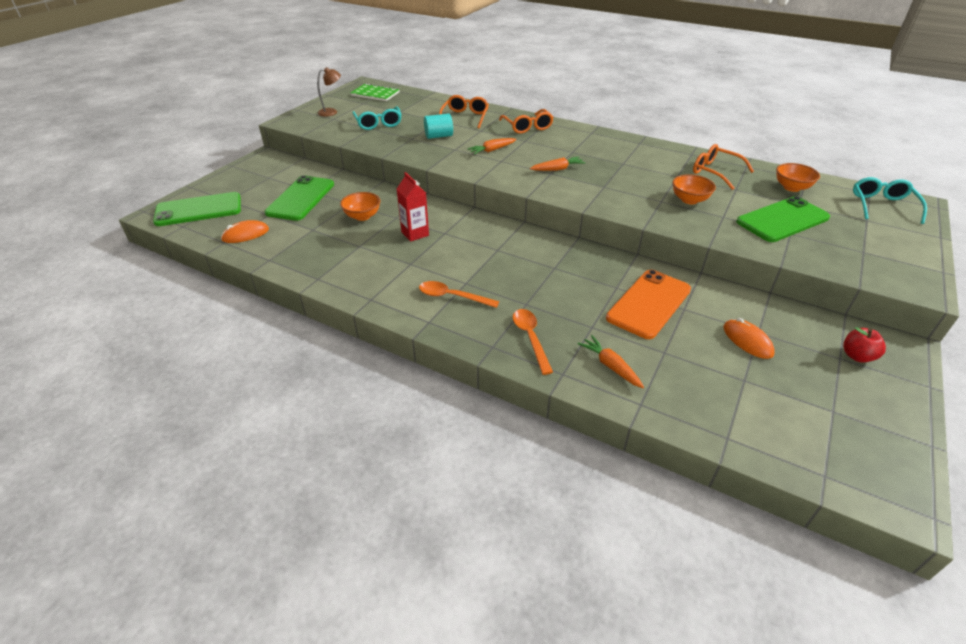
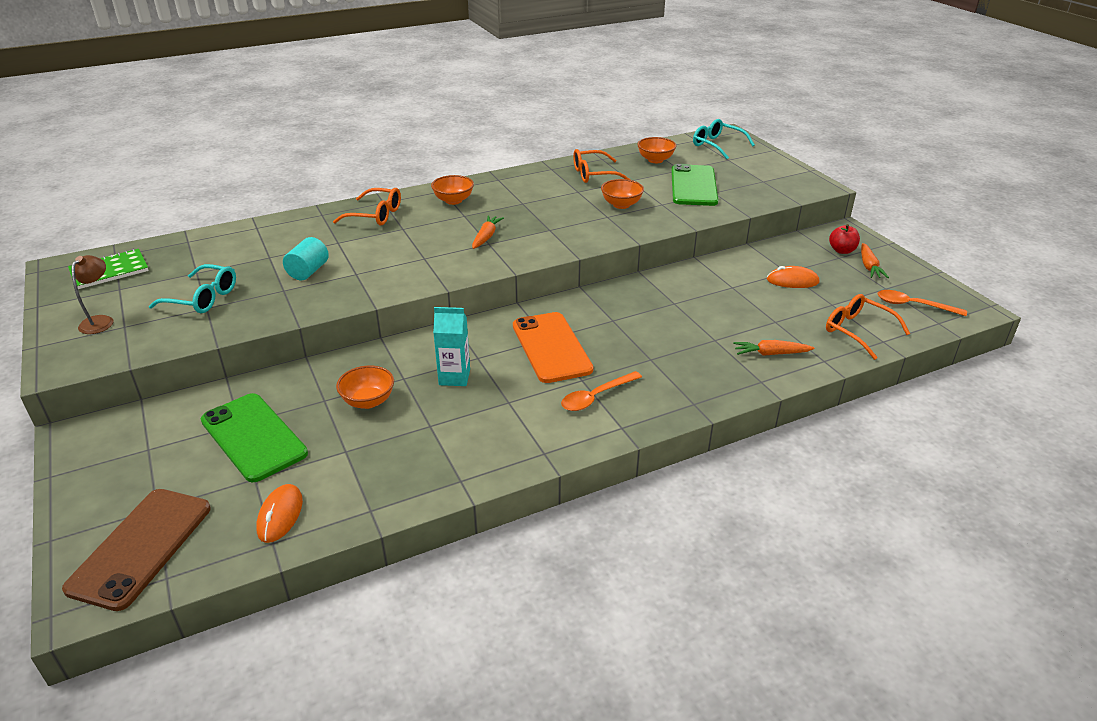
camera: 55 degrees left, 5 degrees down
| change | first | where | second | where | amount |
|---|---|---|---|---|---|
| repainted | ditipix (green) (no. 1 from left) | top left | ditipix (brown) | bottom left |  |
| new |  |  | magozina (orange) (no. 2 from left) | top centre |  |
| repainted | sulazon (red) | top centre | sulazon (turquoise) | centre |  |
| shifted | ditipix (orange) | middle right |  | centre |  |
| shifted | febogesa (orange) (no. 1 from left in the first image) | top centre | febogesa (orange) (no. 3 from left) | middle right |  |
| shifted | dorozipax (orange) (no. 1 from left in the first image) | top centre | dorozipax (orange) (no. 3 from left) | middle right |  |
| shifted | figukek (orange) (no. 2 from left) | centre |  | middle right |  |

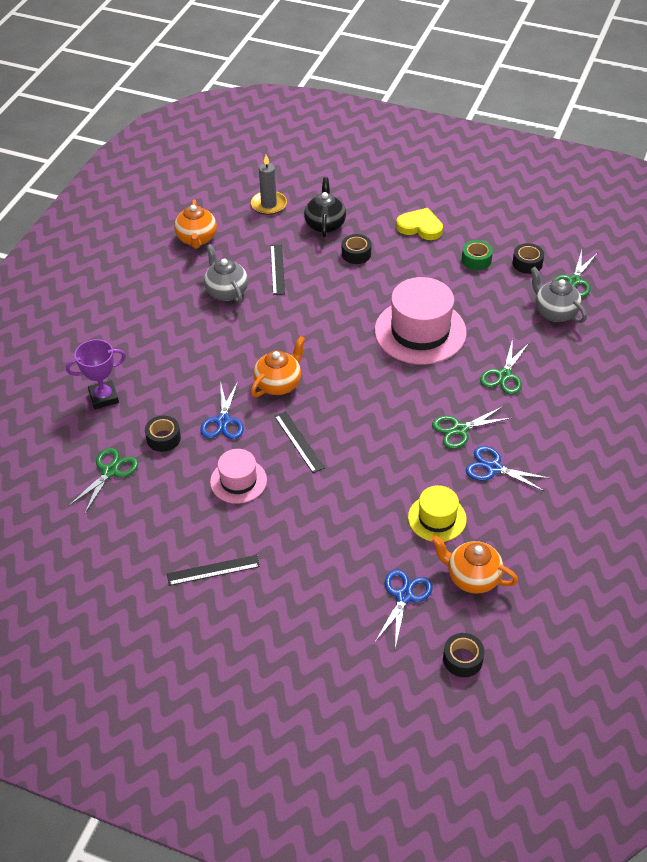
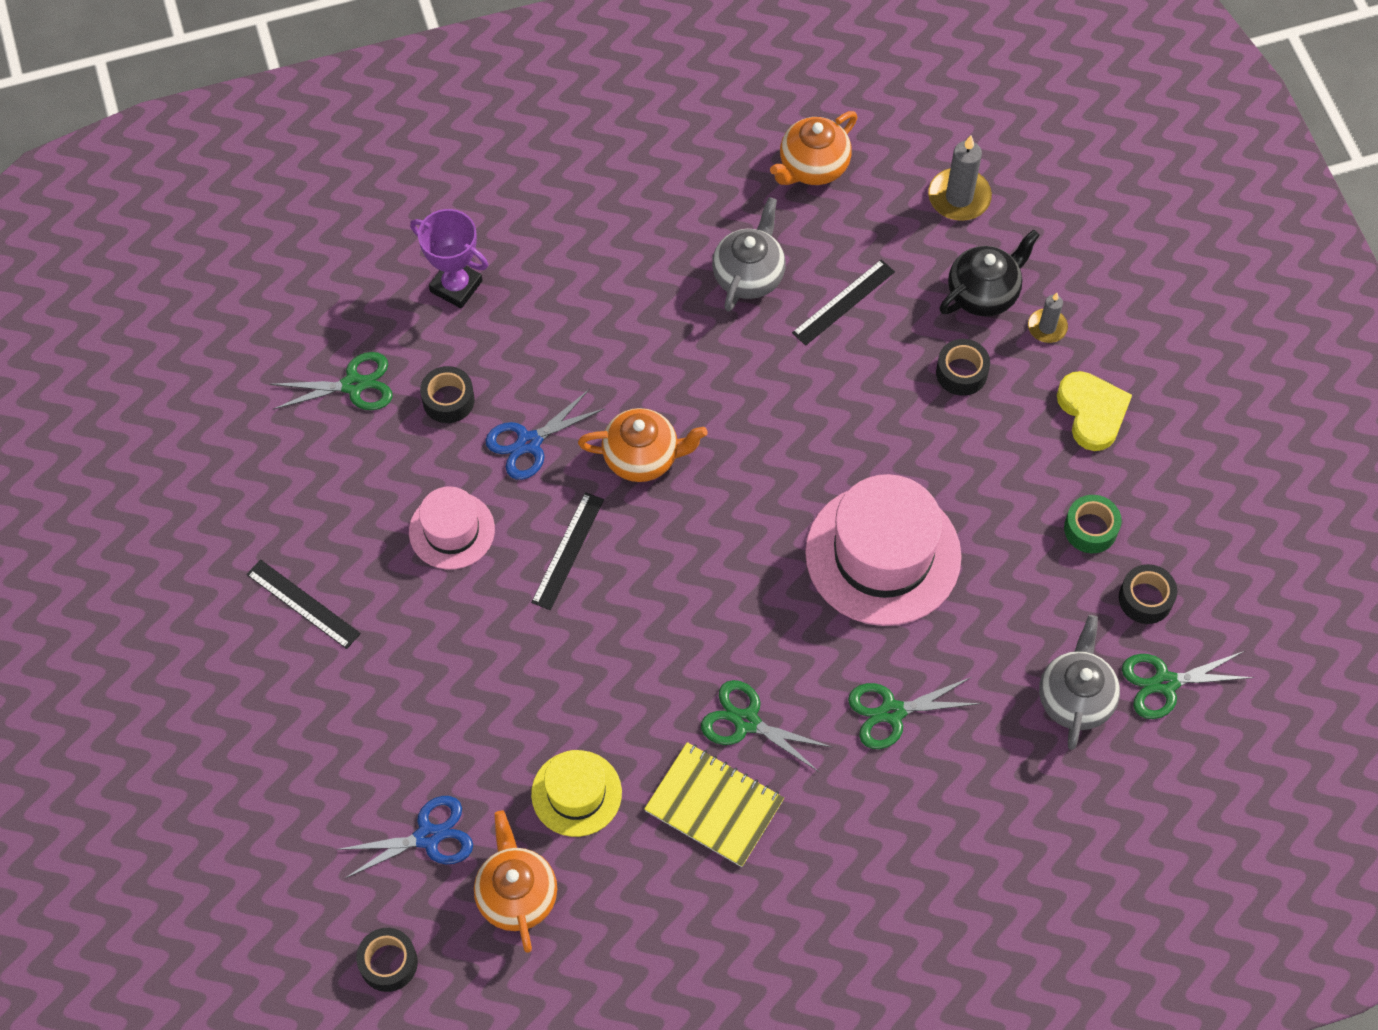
camera: 50 degrees right, 15 degrees up
| change | first | where | second | where | amount |
|---|---|---|---|---|---|
| swapped | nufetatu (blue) (no. 3 from left) | middle right | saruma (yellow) | bottom centre |  |
| new |  |  | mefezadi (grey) (no. 2 from left) | top right |  |

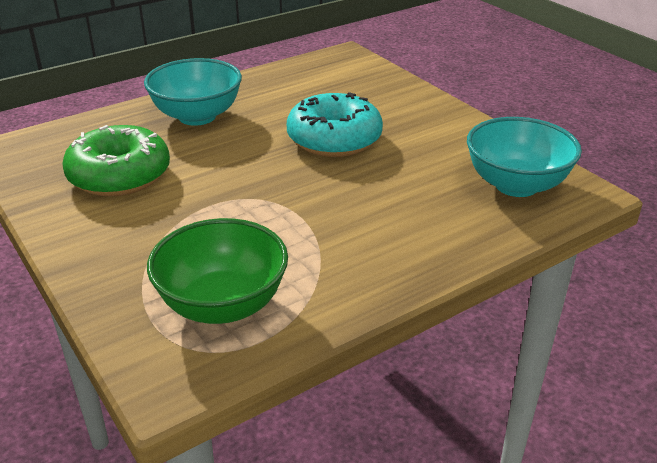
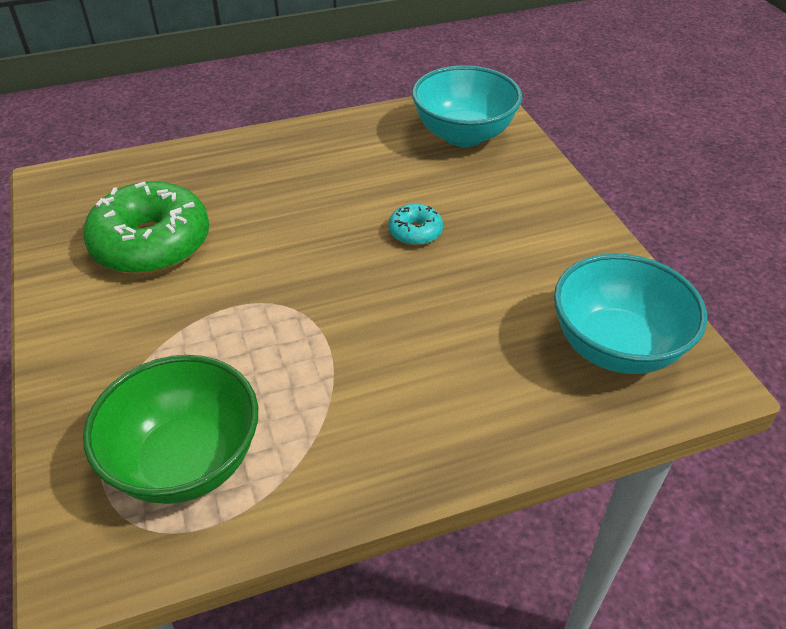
camera: 15 degrees right, 10 degrees up
| change | first | where | second | where | amount |
|---|---|---|---|---|---|
| scaled | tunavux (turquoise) | top centre |  | centre | x0.46 |
| shifted | magozina (turquoise) (no. 1 from left) | top left |  | top centre |  |

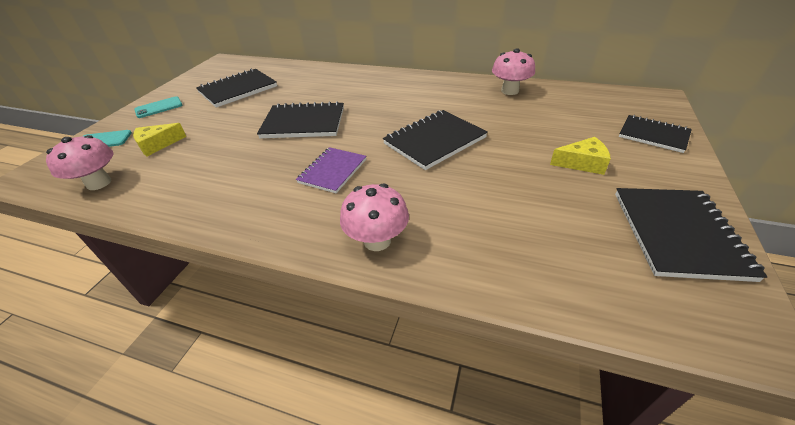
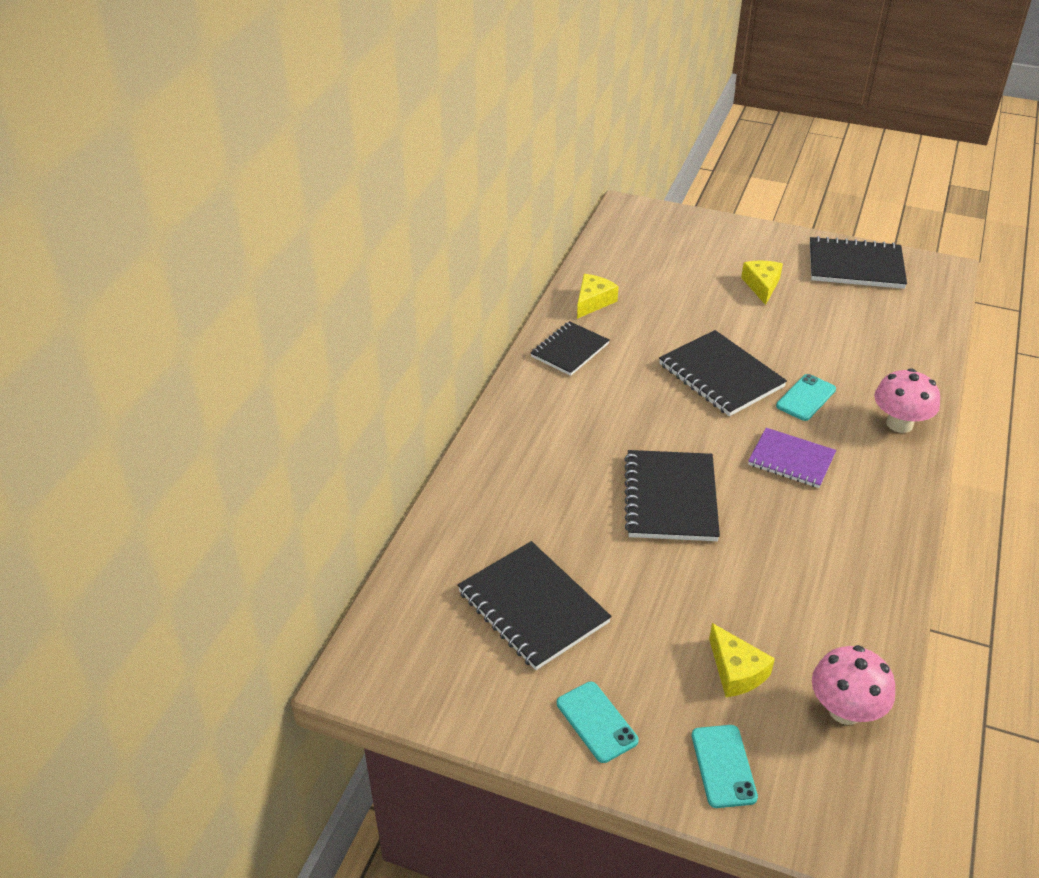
camera: 90 degrees left, 0 degrees up
| change | first | where | second | where | amount |
|---|---|---|---|---|---|
| shifted | saruma (black) (no. 4 from left in the first image) | top right | saruma (black) (no. 2 from left) | centre |  |
| swapped | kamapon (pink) (no. 3 from left) | top centre | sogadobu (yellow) (no. 1 from left) | centre |  |
| new |  |  | ditipix (turquoise) (no. 3 from left) | middle right |  |

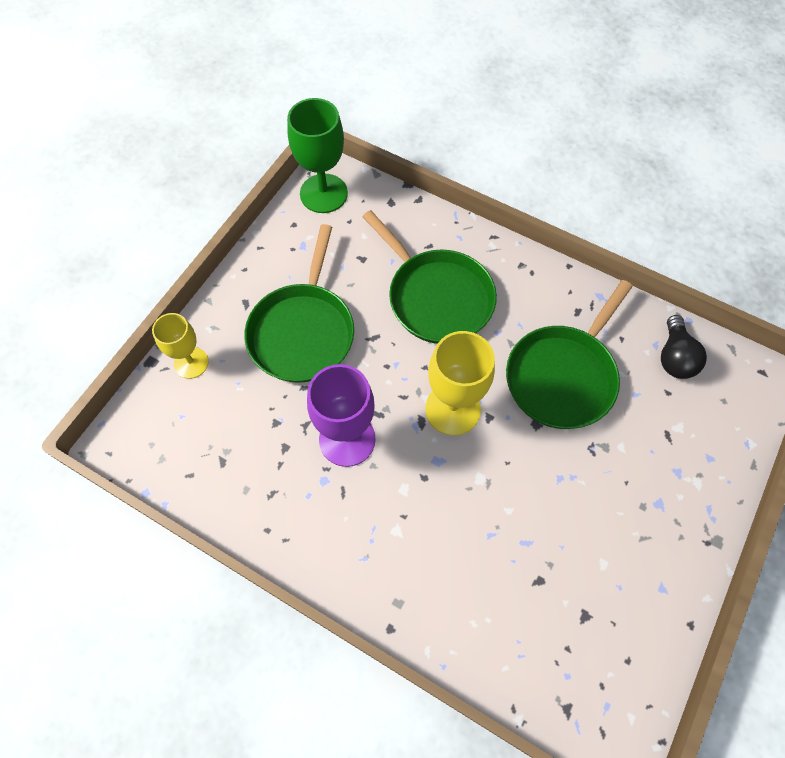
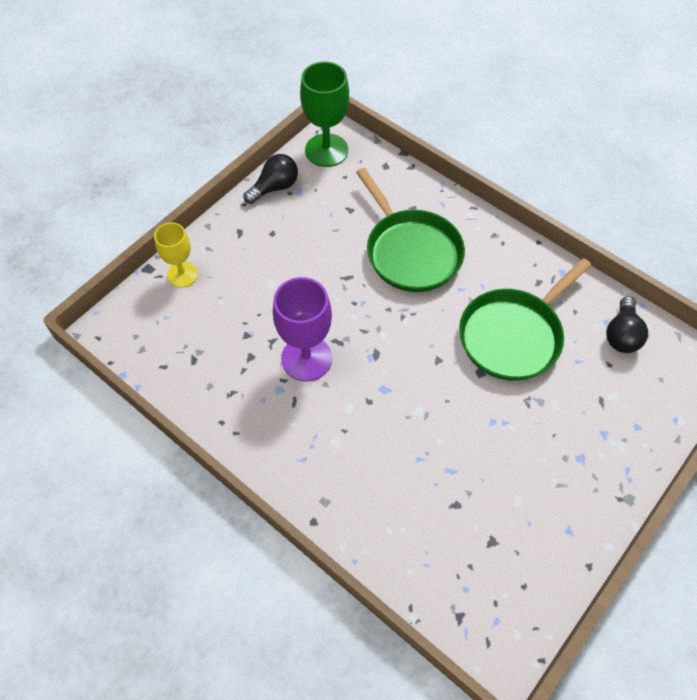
camera: 10 degrees right, 5 degrees down
| change | first | where | second | where | amount |
|---|---|---|---|---|---|
| new |  |  | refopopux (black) (no. 1 from left) | top centre |  |
| gone | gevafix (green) (no. 1 from left) | centre |  |  |  |
| gone | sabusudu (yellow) (no. 2 from left) | centre |  |  |  |

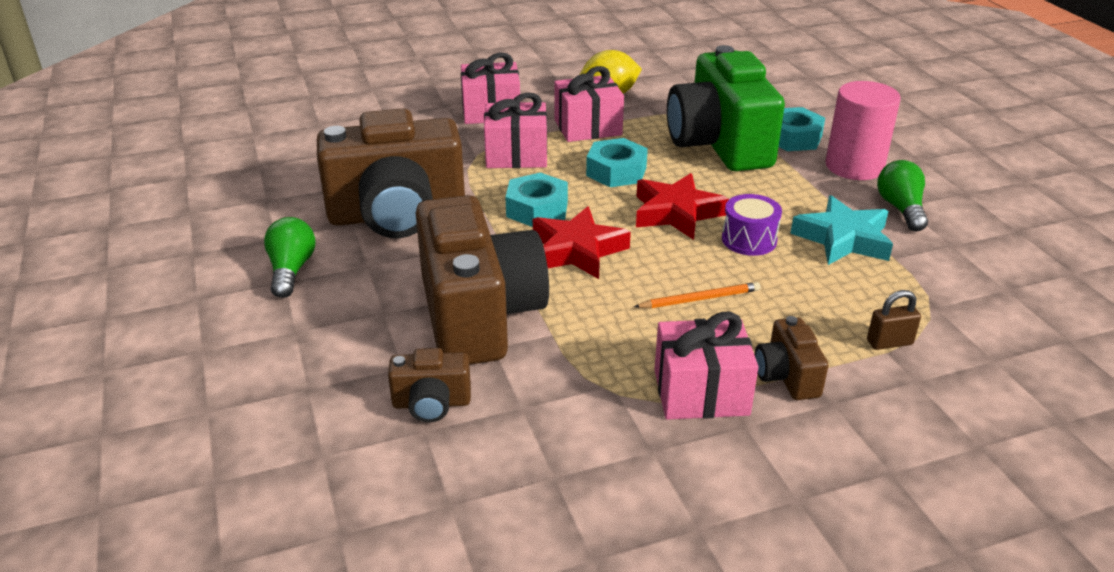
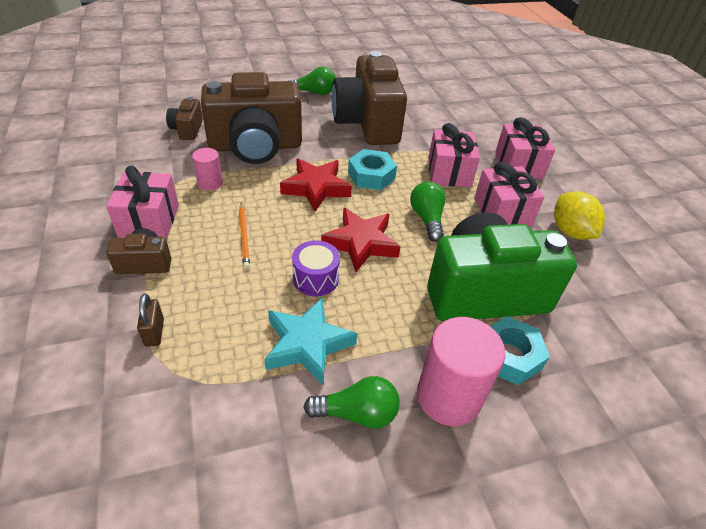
camera: 90 degrees right, 10 degrees up
| change | first | where | second | where | amount |
|---|---|---|---|---|---|
| new |  |  | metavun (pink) (no. 1 from left) | top left |  |
| swapped | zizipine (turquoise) (no. 2 from left) | top centre | refopopux (green) (no. 3 from left) | centre |  |

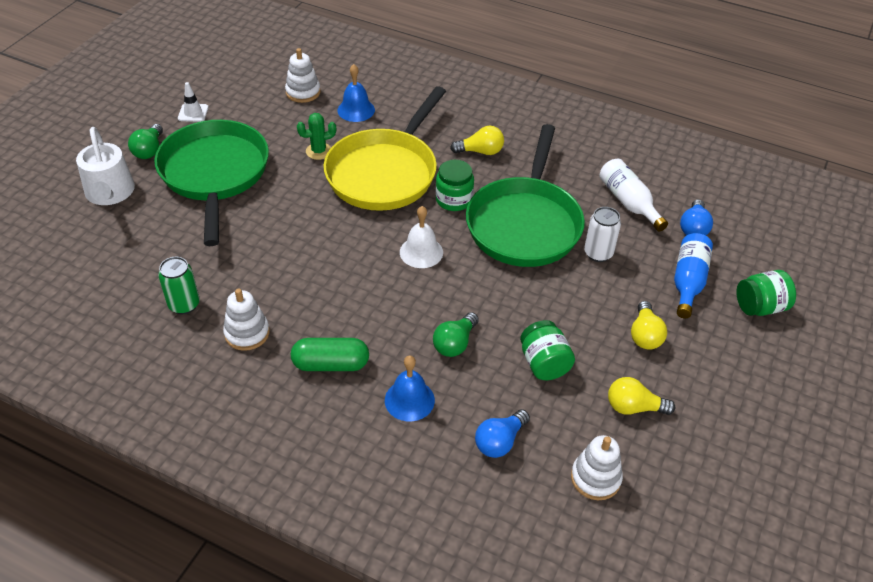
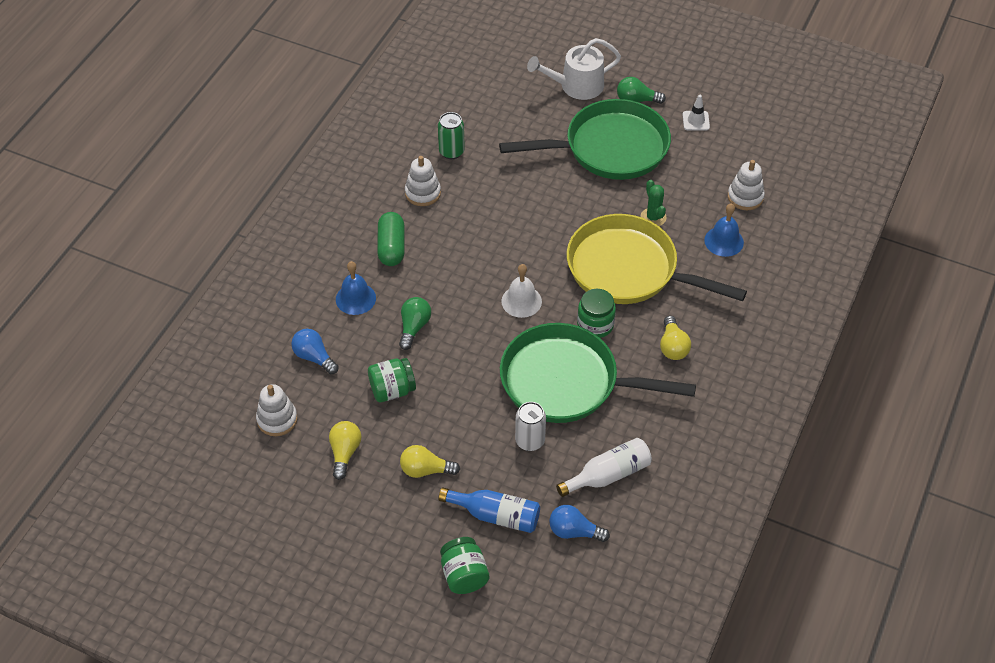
camera: 90 degrees right, 5 degrees up
| change | first | where | second | where | amount |
|---|---|---|---|---|---|
| rotated | refopopux (green) (no. 2 from left in the first image) | centre | refopopux (green) (no. 1 from left) | centre | 75 degrees clockwise |

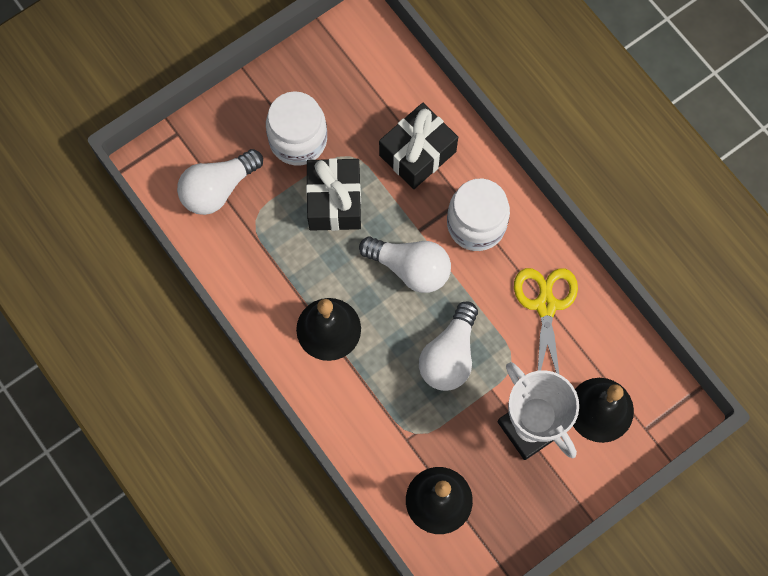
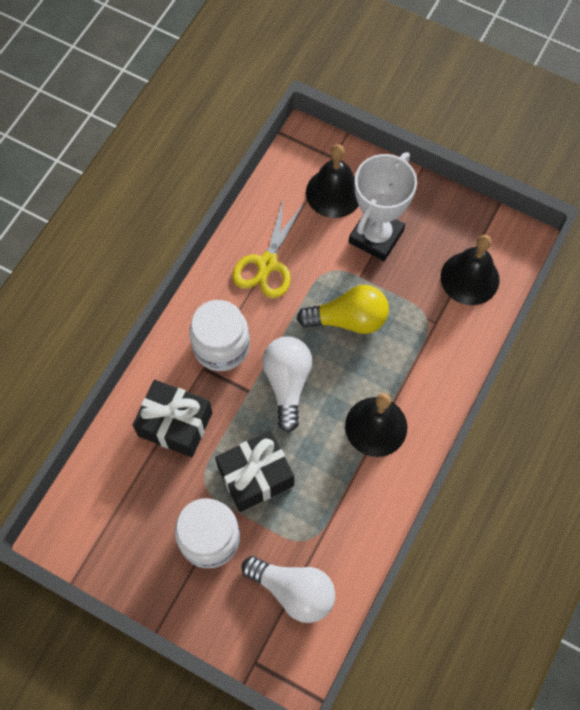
camera: 115 degrees left, 5 degrees down
| change | first | where | second | where | amount |
|---|---|---|---|---|---|
| rotated | nufetatu (yellow) | middle right |  | centre | 45 degrees counterclockwise |
| repainted | refopopux (white) (no. 3 from left) | centre | refopopux (yellow) | centre |  |

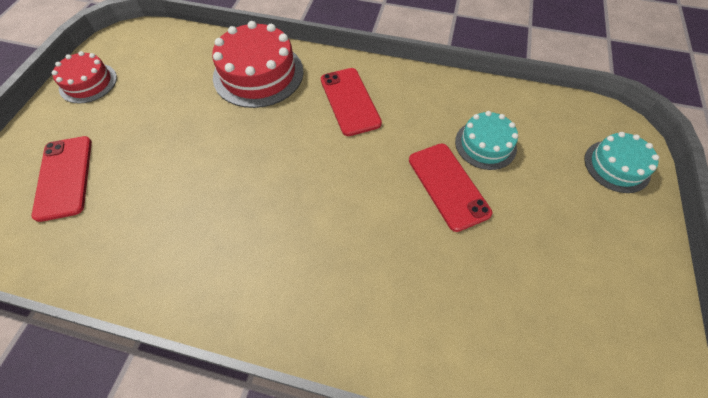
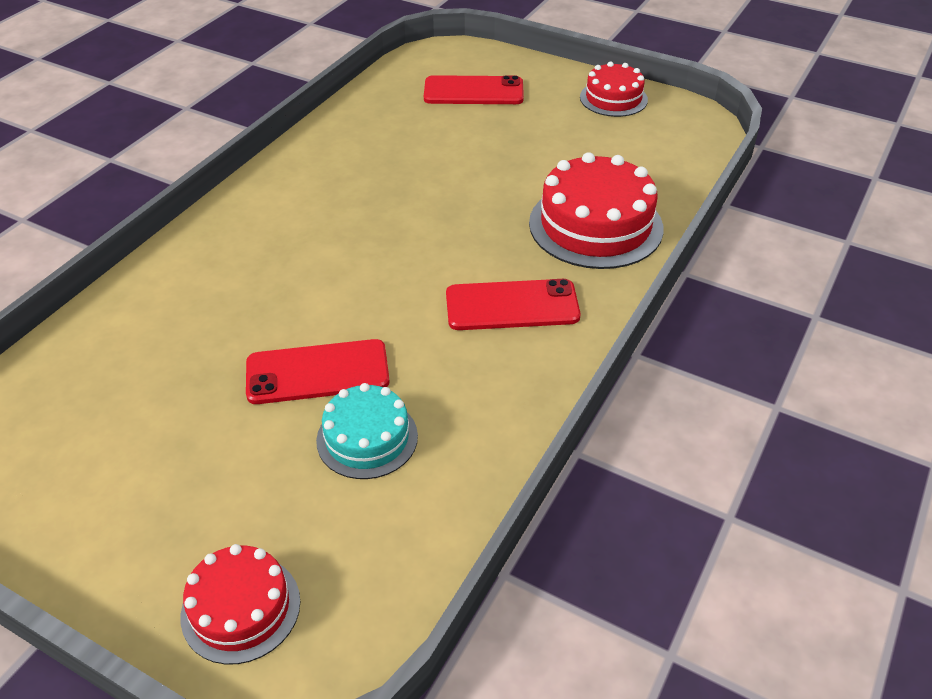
camera: 105 degrees right, 15 degrees down
| change | first | where | second | where | amount |
|---|---|---|---|---|---|
| repainted | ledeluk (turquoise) (no. 2 from left) | middle right | ledeluk (red) (no. 1 from left) | bottom left |  |

